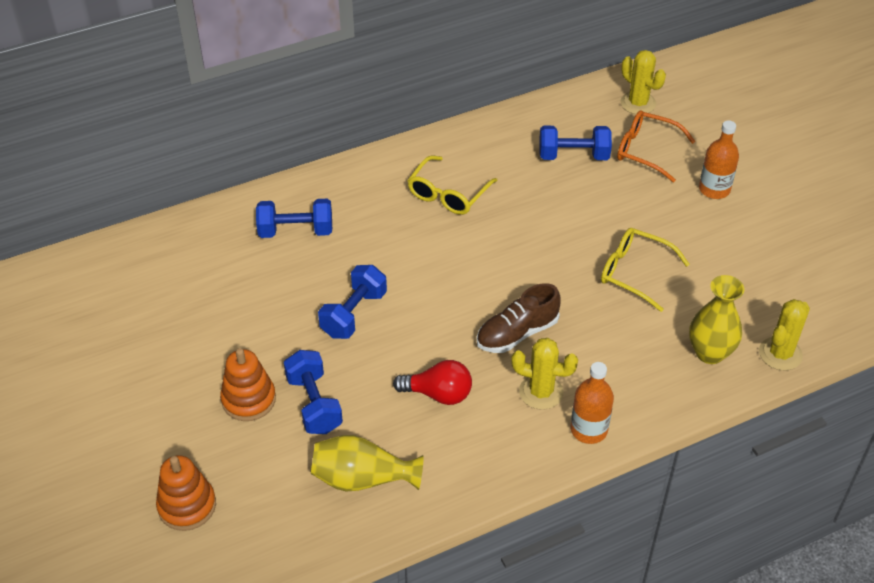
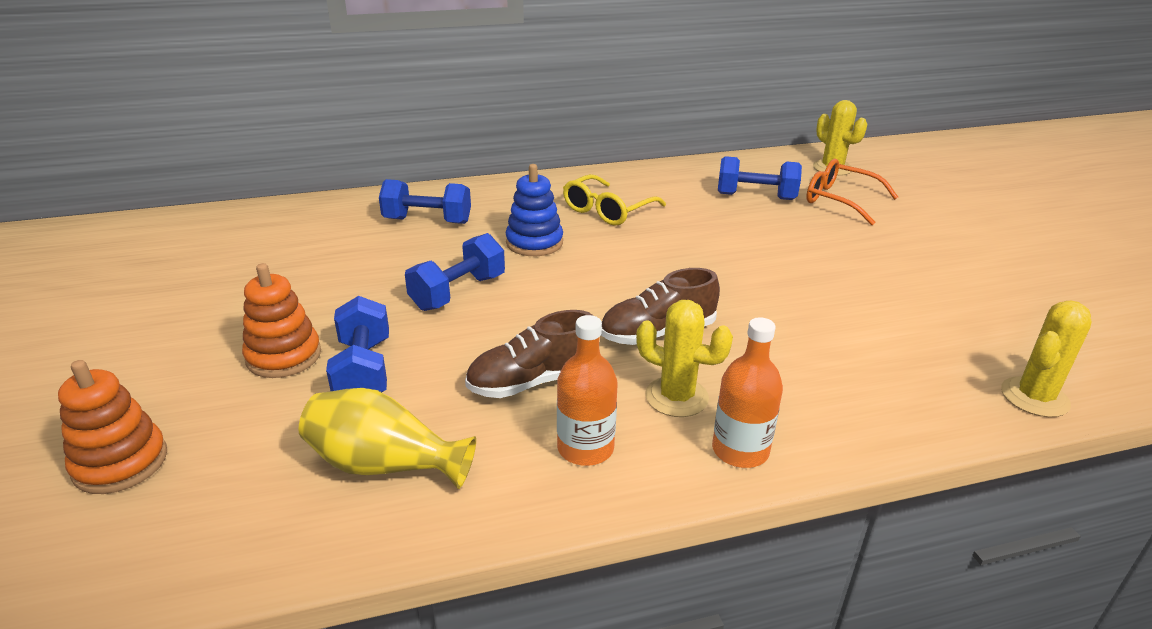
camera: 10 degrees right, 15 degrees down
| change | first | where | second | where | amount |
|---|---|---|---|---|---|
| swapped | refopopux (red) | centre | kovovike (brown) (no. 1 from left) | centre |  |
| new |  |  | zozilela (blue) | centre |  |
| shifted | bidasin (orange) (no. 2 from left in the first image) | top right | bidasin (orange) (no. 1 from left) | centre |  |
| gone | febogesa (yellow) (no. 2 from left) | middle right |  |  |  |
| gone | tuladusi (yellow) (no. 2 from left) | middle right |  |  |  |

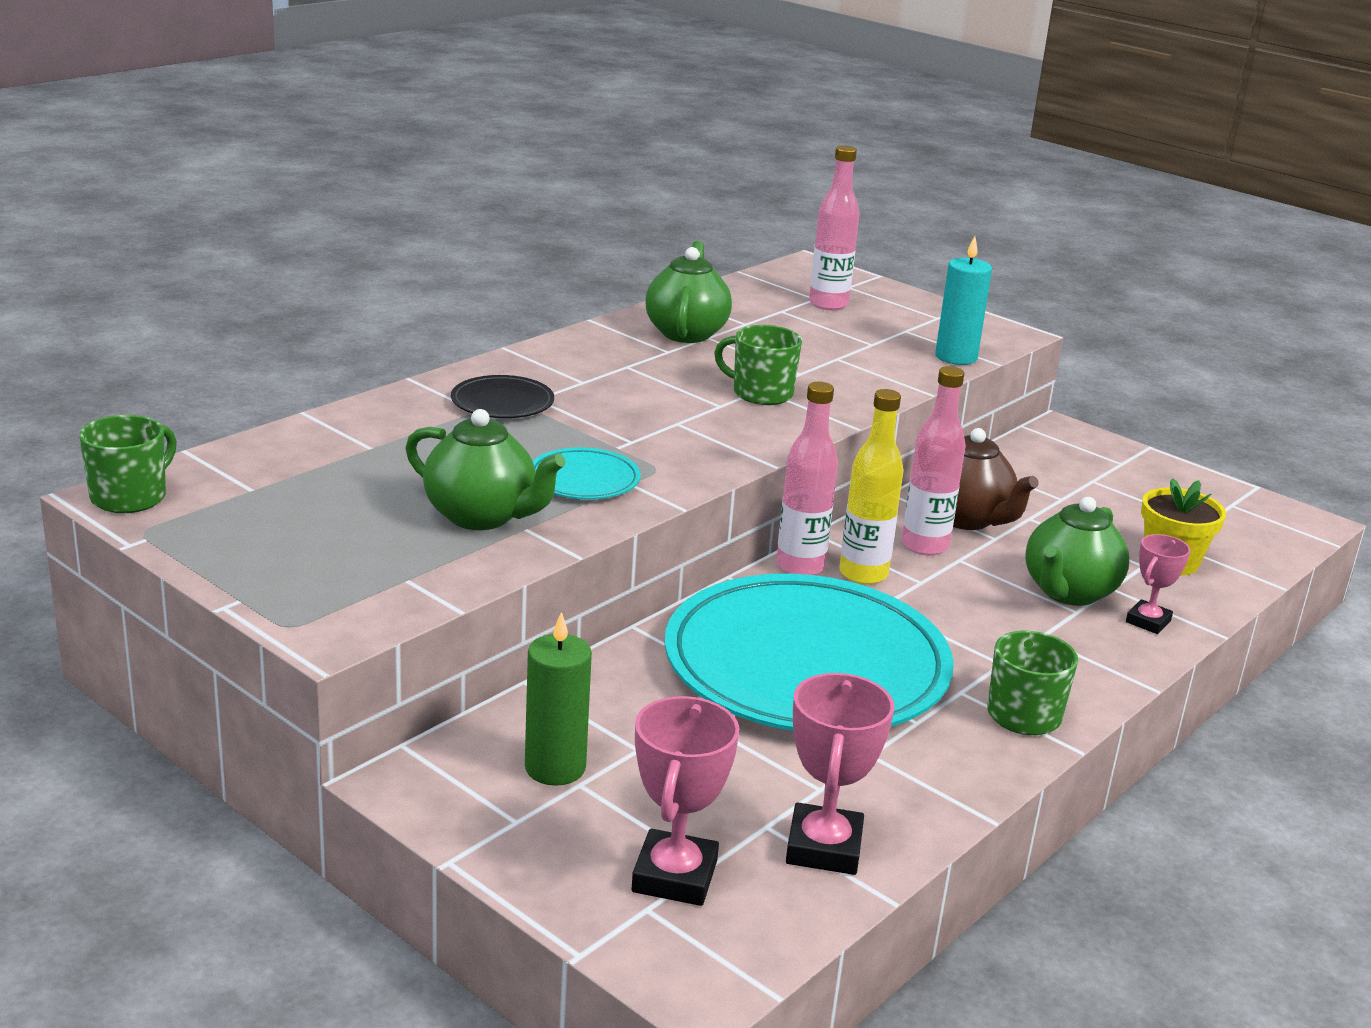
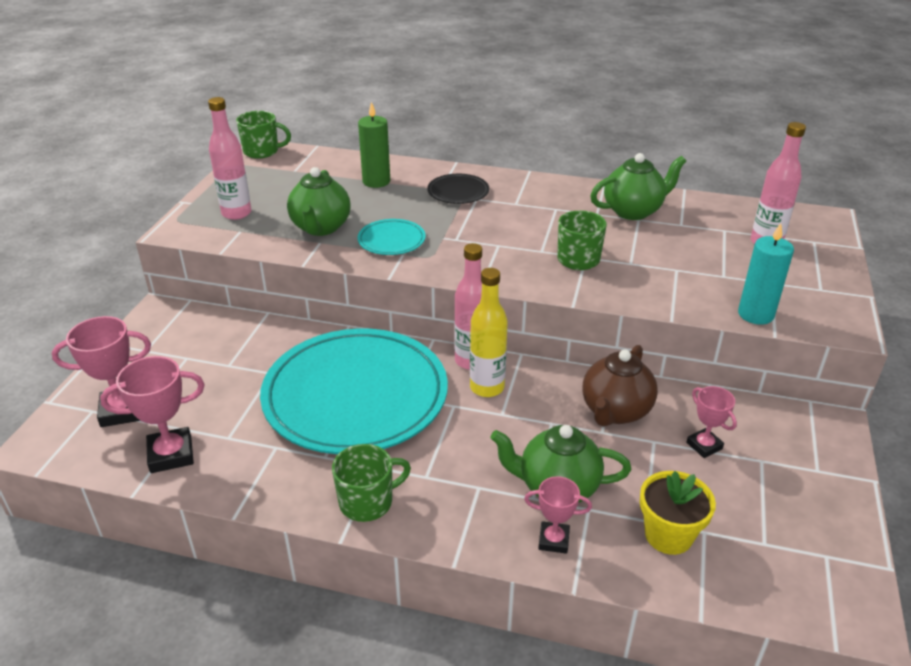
camera: 65 degrees right, 10 degrees up
| change | first | where | second | where | amount |
|---|---|---|---|---|---|
| shifted | bidasin (pink) (no. 3 from left in the first image) | middle right | bidasin (pink) (no. 1 from left) | top left |  |
| shifted | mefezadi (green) | bottom centre |  | top centre |  |
| new |  |  | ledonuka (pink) (no. 4 from left) | middle right |  |

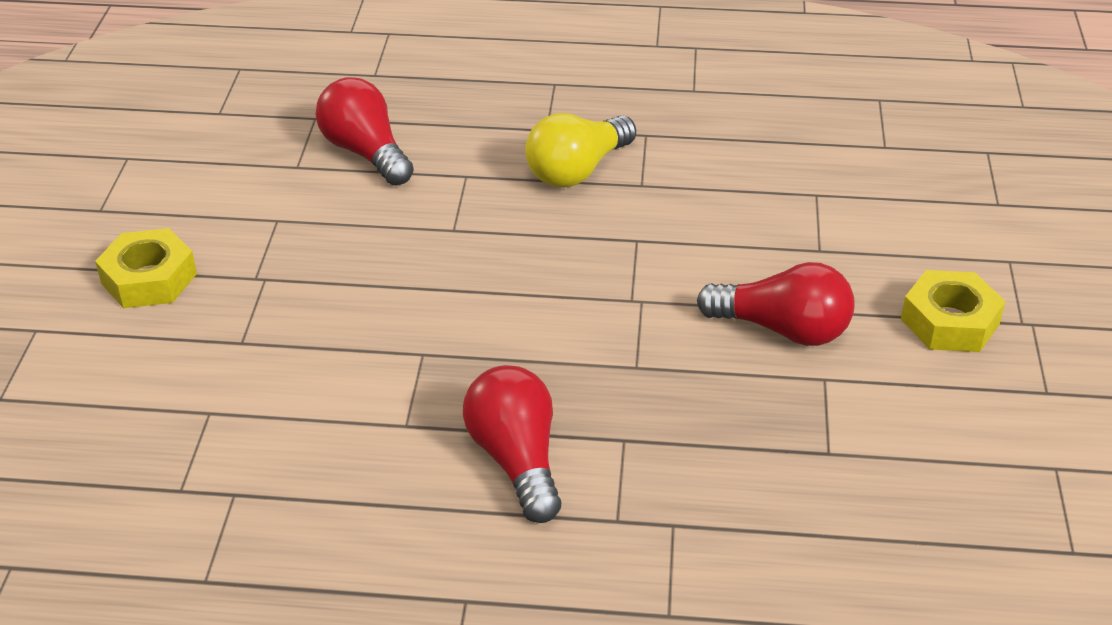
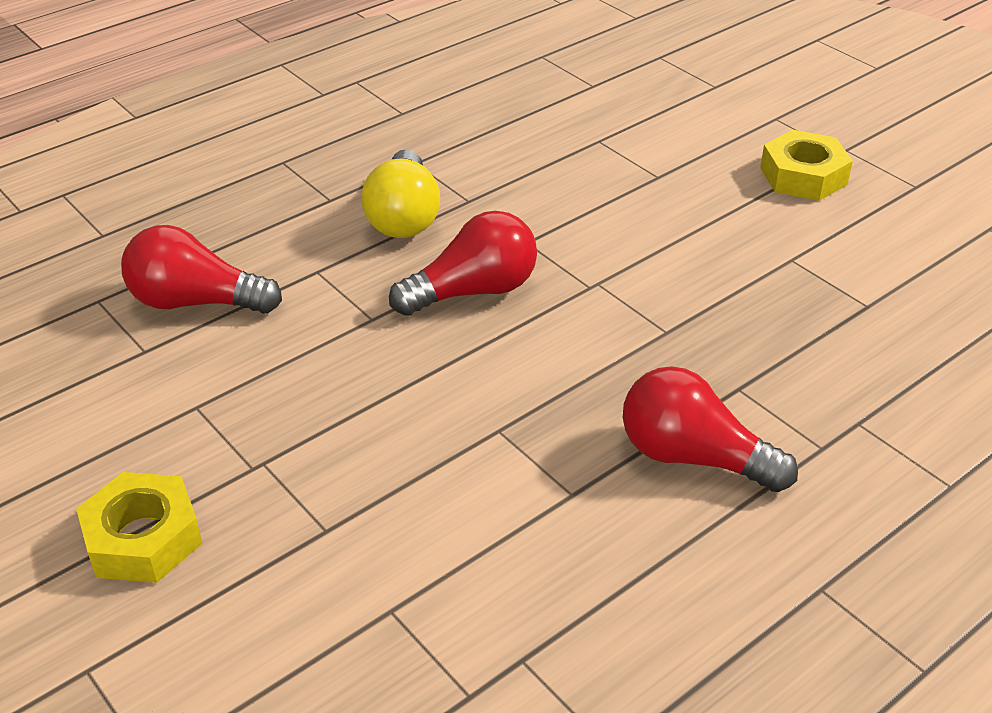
camera: 45 degrees left, 0 degrees up
| change | first | where | second | where | amount |
|---|---|---|---|---|---|
| shifted | refopopux (red) (no. 3 from left in the first image) | middle right | refopopux (red) (no. 2 from left) | centre |  |

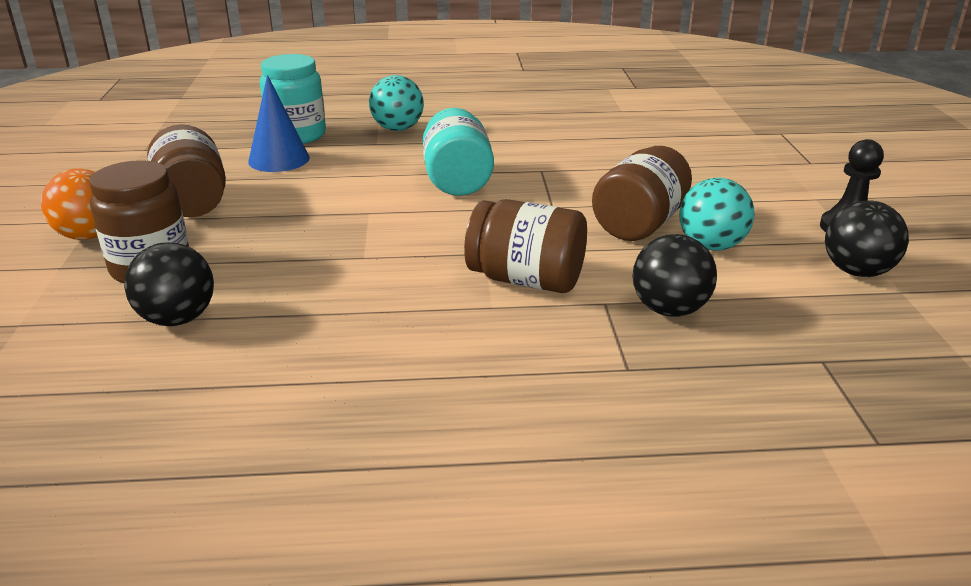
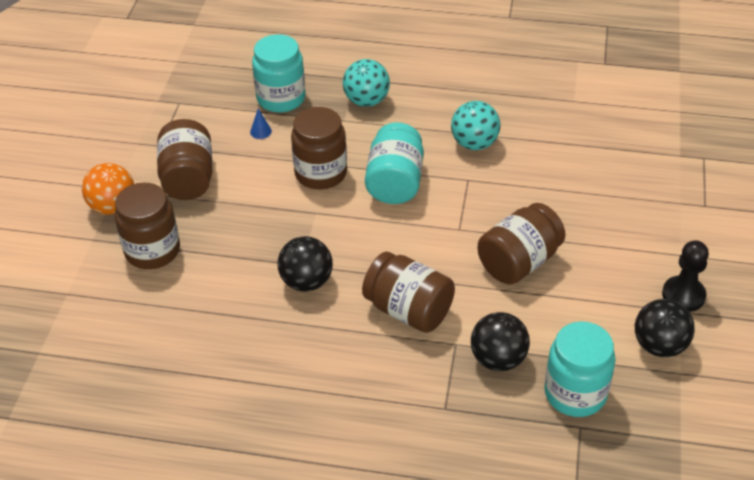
camera: 15 degrees right, 15 degrees up
| change | first | where | second | where | amount |
|---|---|---|---|---|---|
| scaled | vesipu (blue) | top left |  | top centre | x0.44 |
| shifted | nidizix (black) (no. 1 from left) | middle left |  | centre |  |
| new |  |  | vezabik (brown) (no. 3 from left) | top centre |  |
| shifted | nidizix (turquoise) (no. 2 from left) | middle right |  | top centre |  |
| new |  |  | vezabik (turquoise) (no. 3 from left) | bottom right |  |

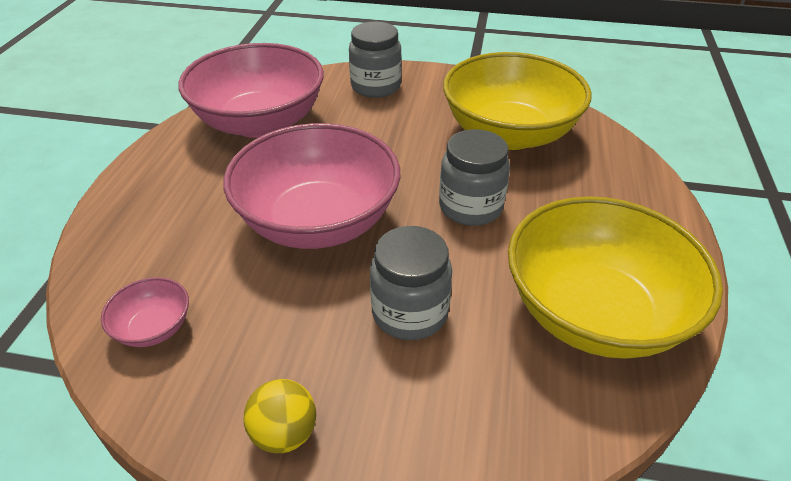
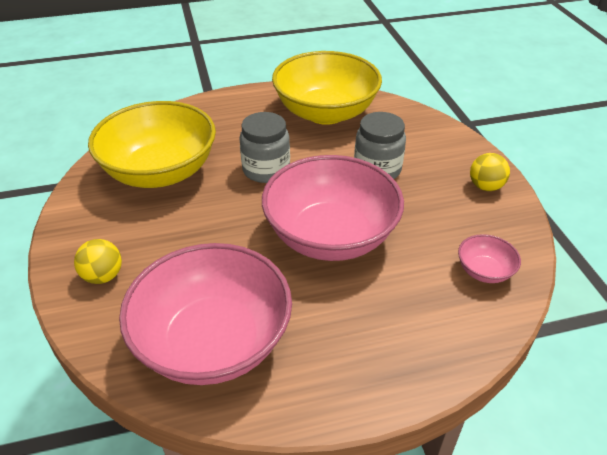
camera: 115 degrees left, 0 degrees up
| change | first | where | second | where | amount |
|---|---|---|---|---|---|
| swapped | vezabik (grey) (no. 1 from left) | top centre | nidizix (yellow) (no. 1 from left) | middle left |  |

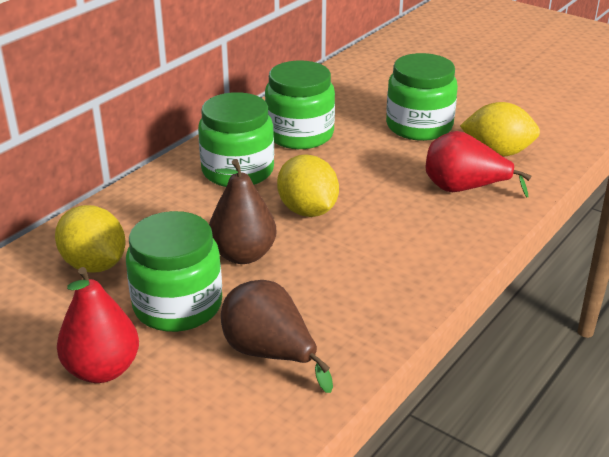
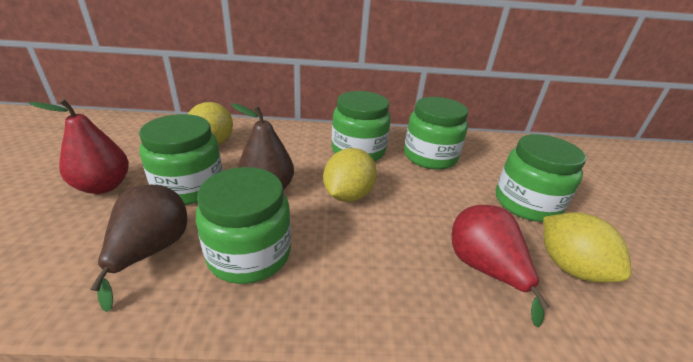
camera: 50 degrees right, 0 degrees up
| change | first | where | second | where | amount |
|---|---|---|---|---|---|
| new |  |  | vezabik (green) (no. 2 from left) | centre |  |

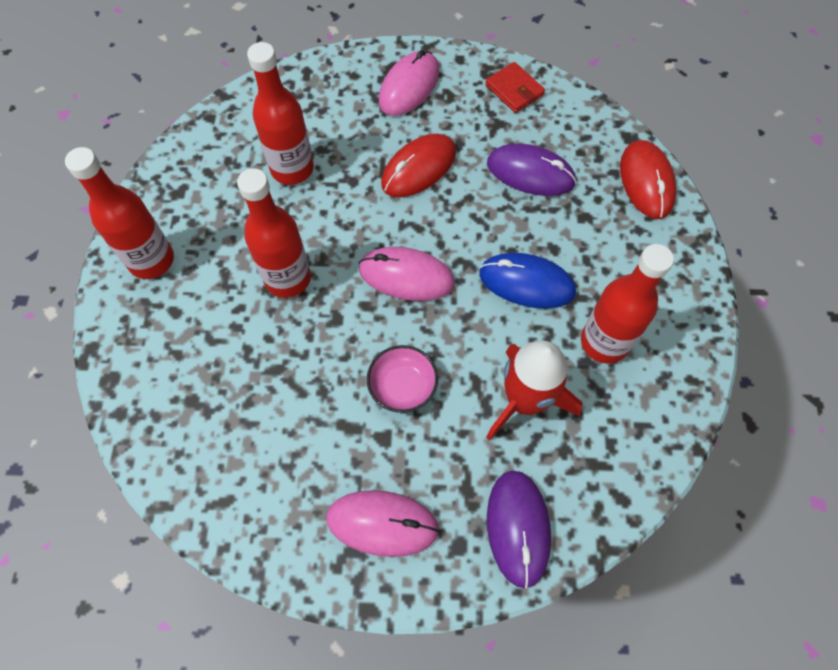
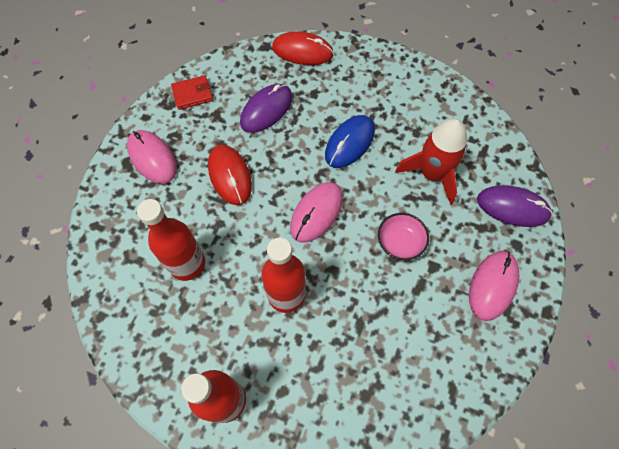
camera: 70 degrees left, 0 degrees up
| change | first | where | second | where | amount |
|---|---|---|---|---|---|
| gone | bidasin (red) (no. 4 from left) | middle right |  |  |  |

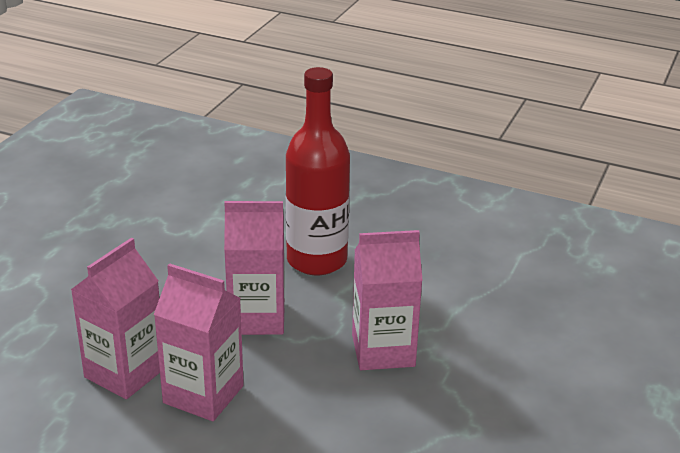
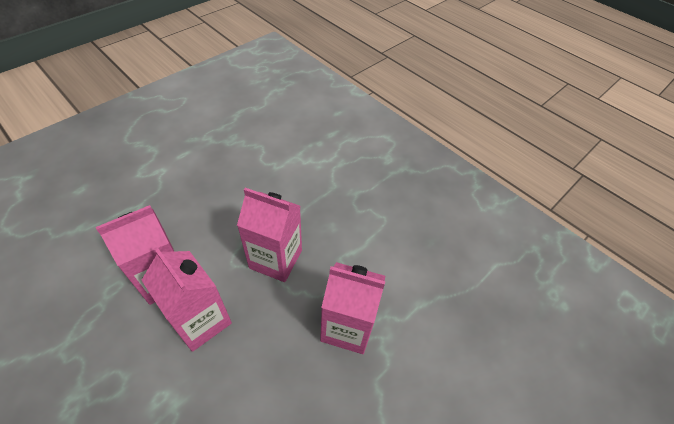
camera: 20 degrees right, 20 degrees up
| change | first | where | second | where | amount |
|---|---|---|---|---|---|
| gone | bidasin (red) | centre |  |  |  |

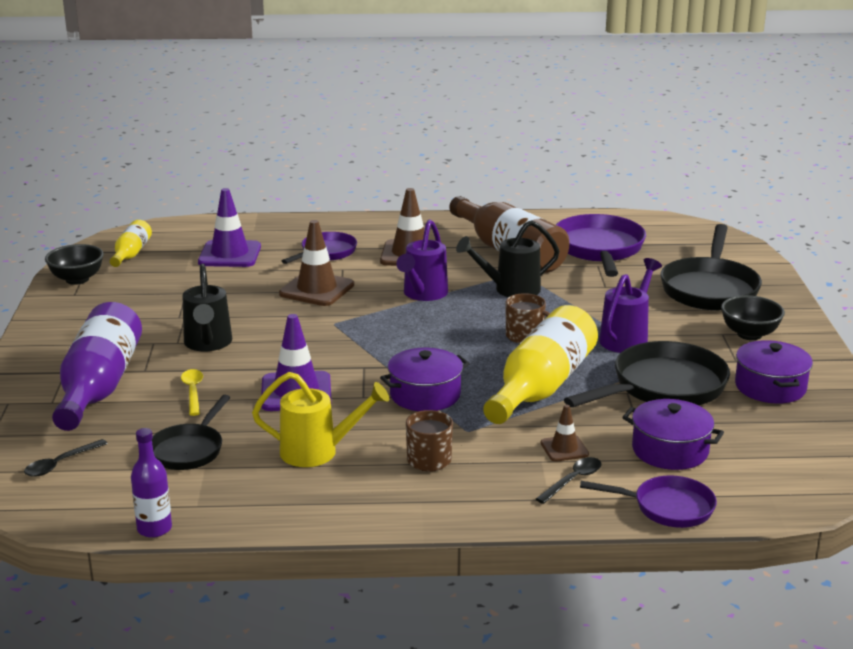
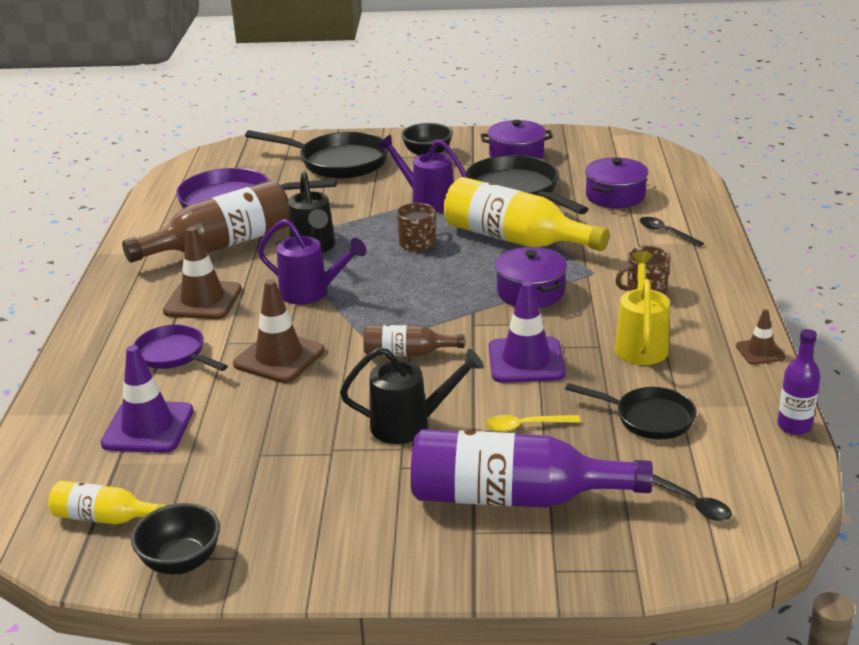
camera: 85 degrees left, 5 degrees up
| change | first | where | second | where | amount |
|---|---|---|---|---|---|
| new |  |  | bidasin (brown) (no. 2 from left) | centre |  |
| shifted | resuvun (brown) (no. 3 from left) | bottom centre |  | middle right |  |
| gone | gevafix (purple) (no. 3 from left) | bottom right |  |  |  |

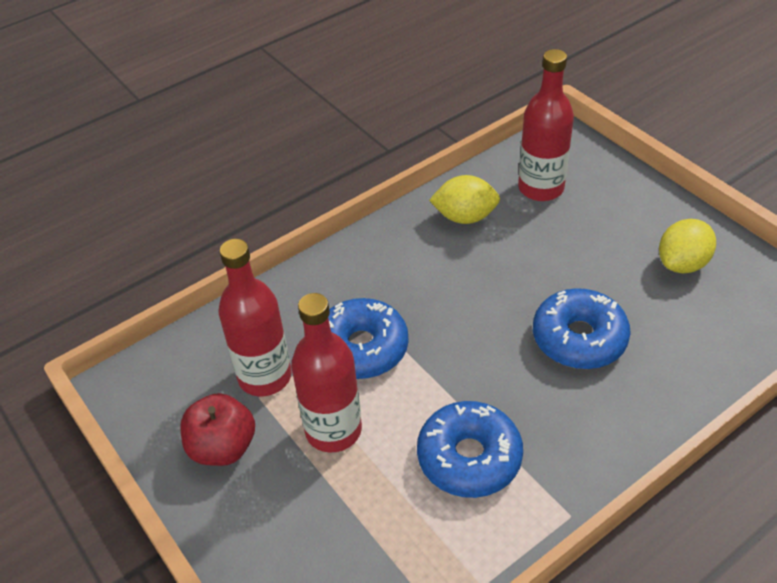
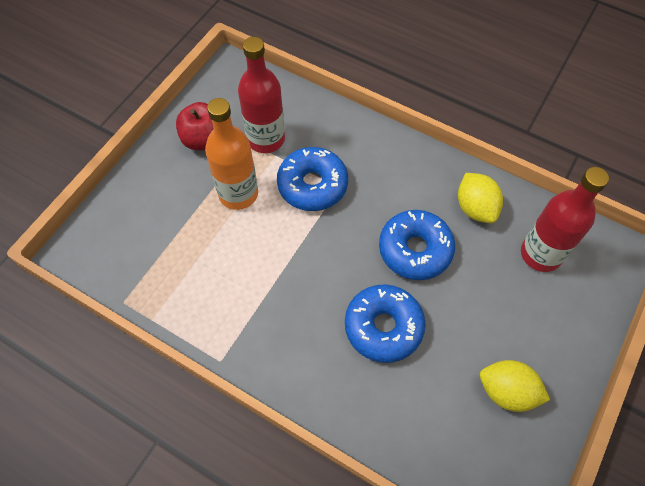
camera: 65 degrees right, 15 degrees up
| change | first | where | second | where | amount |
|---|---|---|---|---|---|
| repainted | bidasin (red) (no. 2 from left) | centre | bidasin (orange) | top centre |  |
| shifted | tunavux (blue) (no. 2 from left in the first image) | bottom centre | tunavux (blue) (no. 3 from left) | centre |  |

